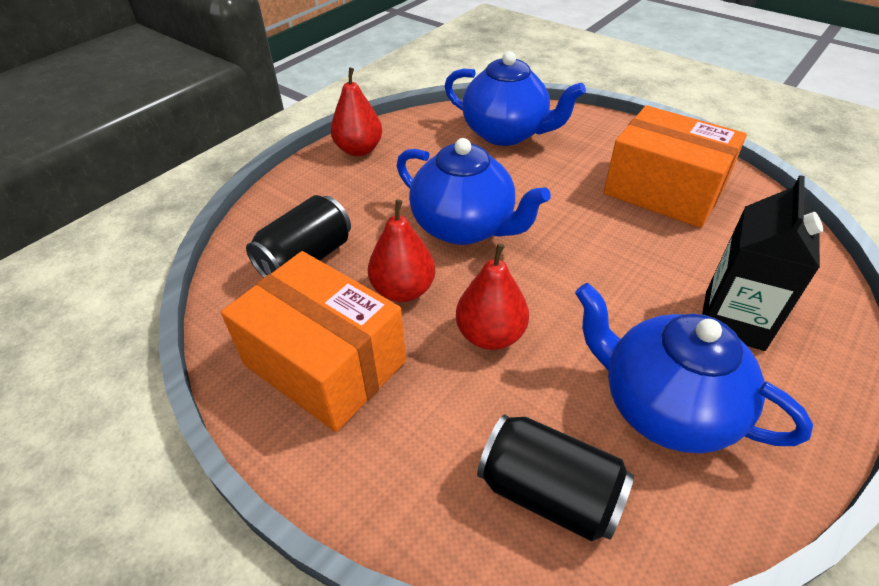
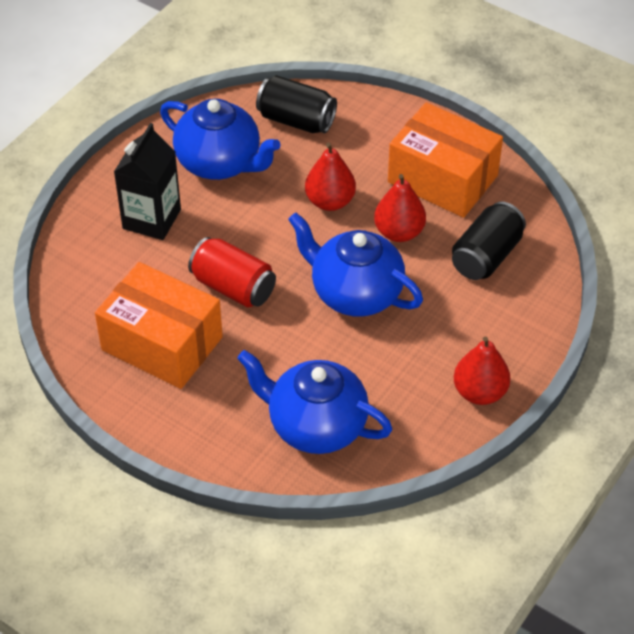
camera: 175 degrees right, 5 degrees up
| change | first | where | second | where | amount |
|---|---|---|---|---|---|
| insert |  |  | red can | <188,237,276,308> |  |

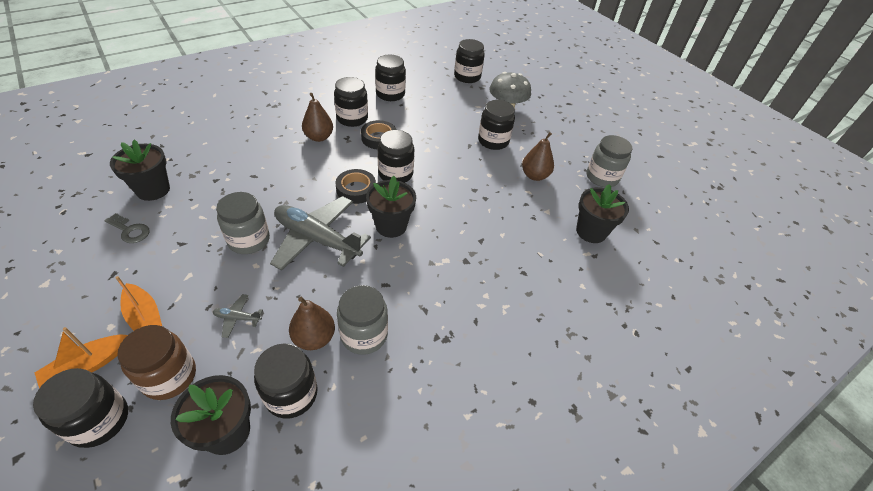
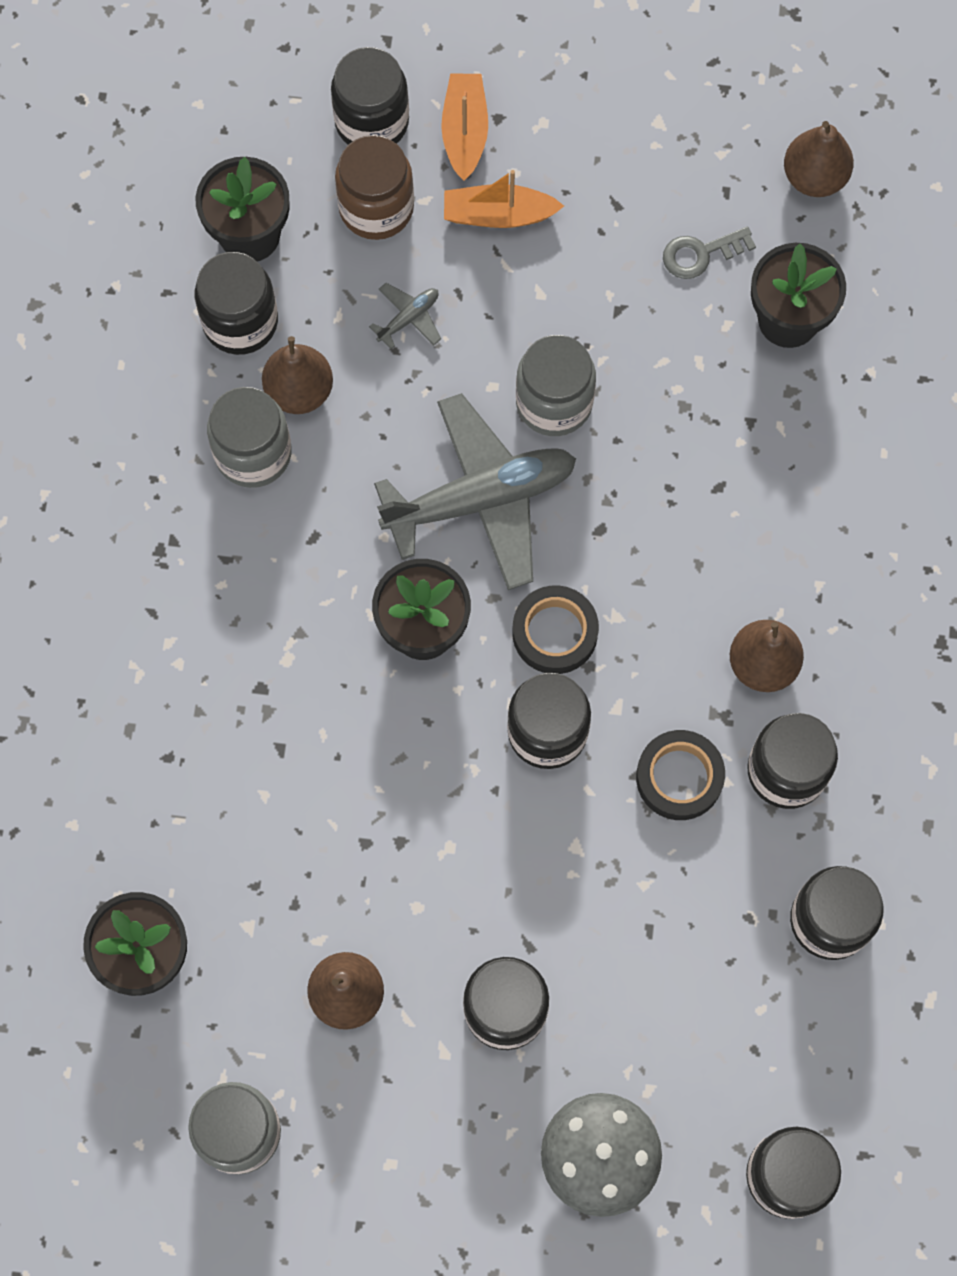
camera: 135 degrees right, 25 degrees up
| change | first | where | second | where | amount |
|---|---|---|---|---|---|
| insert |  |  | brown pear | <784,121,854,197> |  |

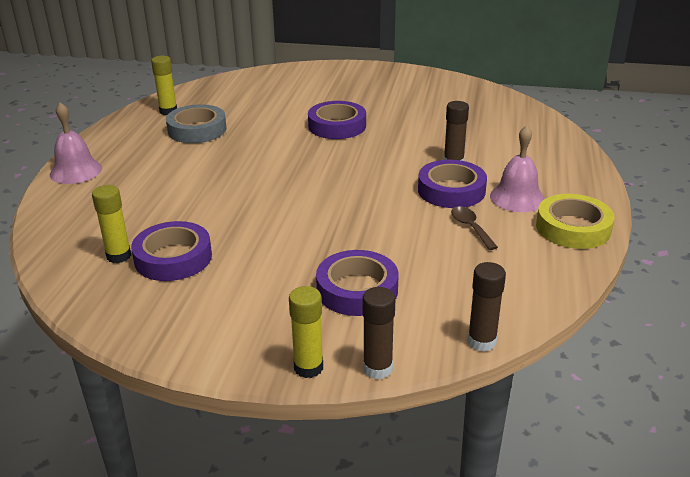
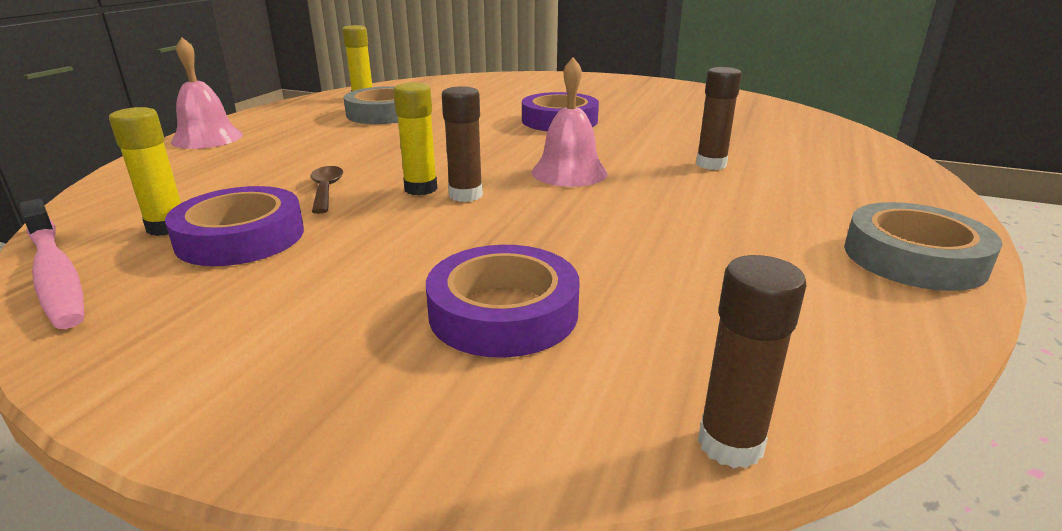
camera: 10 degrees right, 5 degrees down
| change | first | where | second | where | amount |
|---|---|---|---|---|---|
| insert |  |  | pink toothbrush | <20,199,84,329> |  |
| move | brown spoon | <451,206,498,250> |  | <311,166,343,214> |  |
| move | yellow glue stick | <289,286,323,378> |  | <393,82,437,195> |  |
| move | brown glue stick | <362,287,395,379> |  | <442,86,483,202> |  |
| move | pink bell | <490,125,545,212> |  | <532,57,608,187> |  |
| recolor | yellow tape | <536,194,615,249> | grey tape | <844,202,1003,291> |  |
| delete | purple tape | <418,160,487,208> |  |  |  |

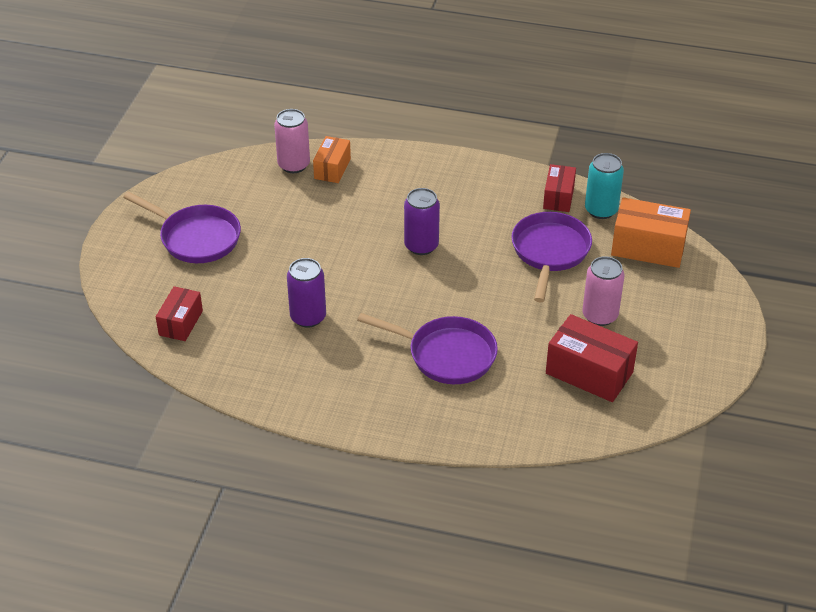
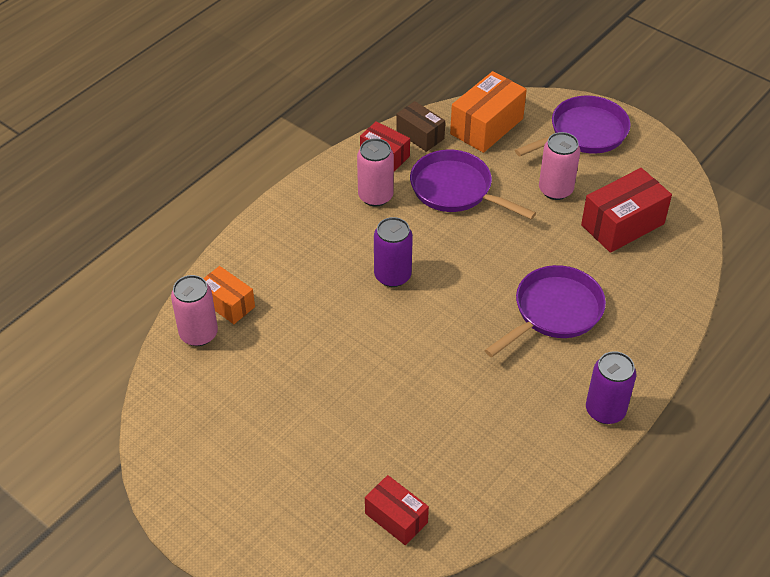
camera: 65 degrees left, 5 degrees up
| change | first | where | second | where | amount |
|---|---|---|---|---|---|
| insert |  |  | pink can | <357,138,394,207> |  |
| replace | turquoise can | <585,153,624,219> | brown box | <396,101,445,152> |  |
| move | purple pan | <123,192,241,263> |  | <515,96,631,156> |  |
| move | purple can | <287,258,326,328> |  | <586,351,636,424> |  |

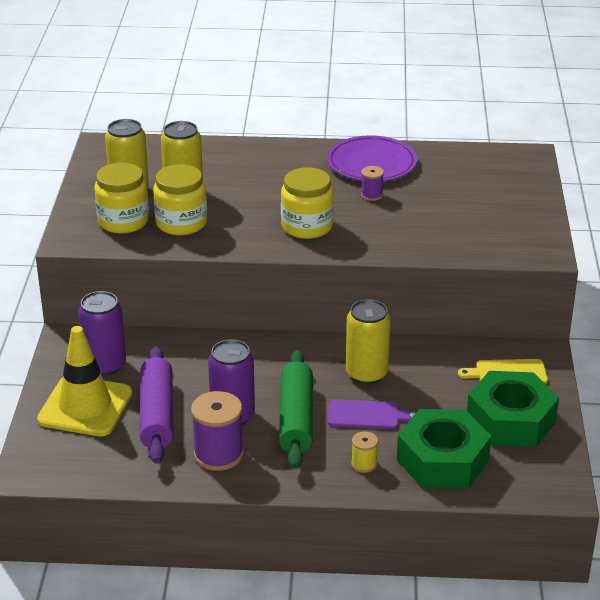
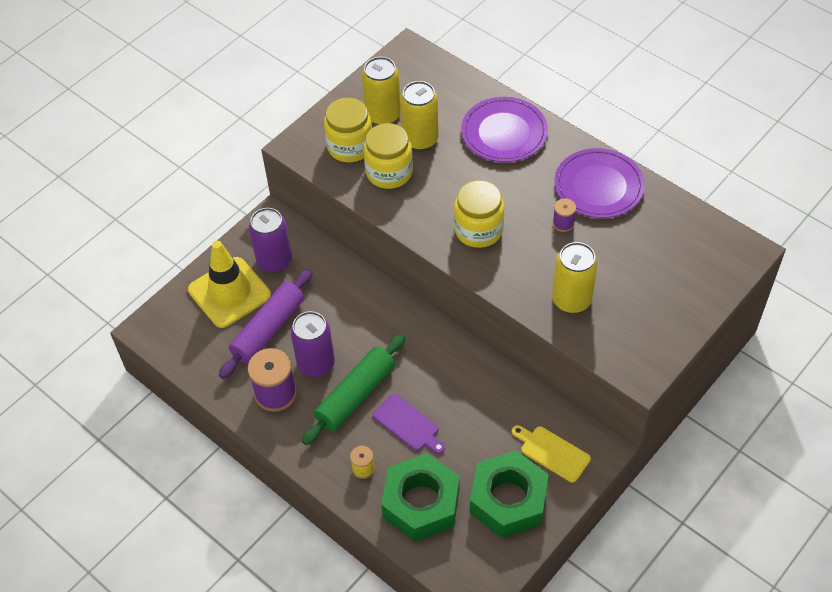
camera: 40 degrees right, 20 degrees up
| change | first | where | second | where | amount |
|---|---|---|---|---|---|
| insert |  |  | purple plate | <461,97,548,162> |  |
| move | yellow can | <346,299,391,384> |  | <552,242,598,313> |  |

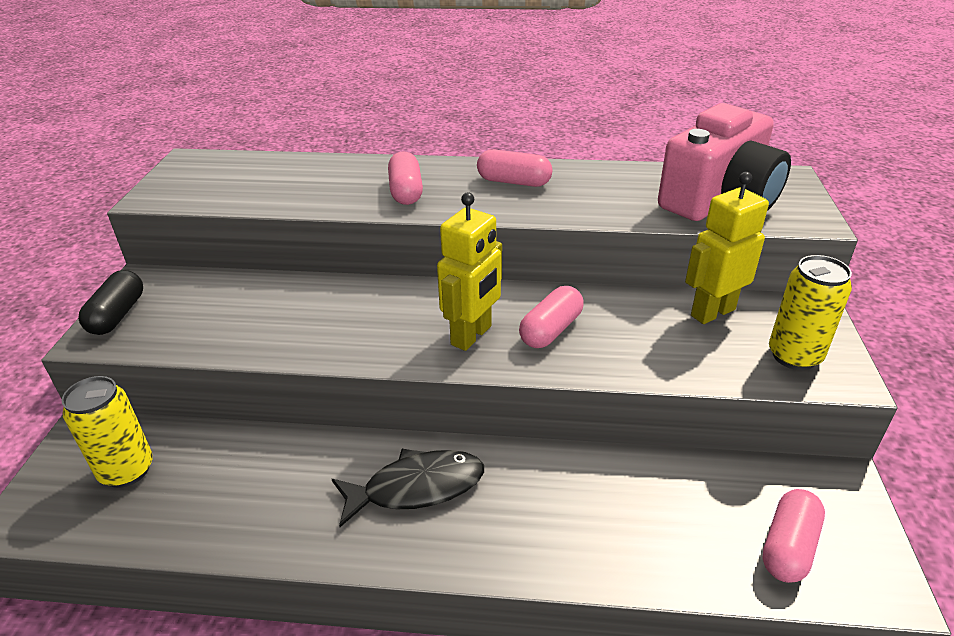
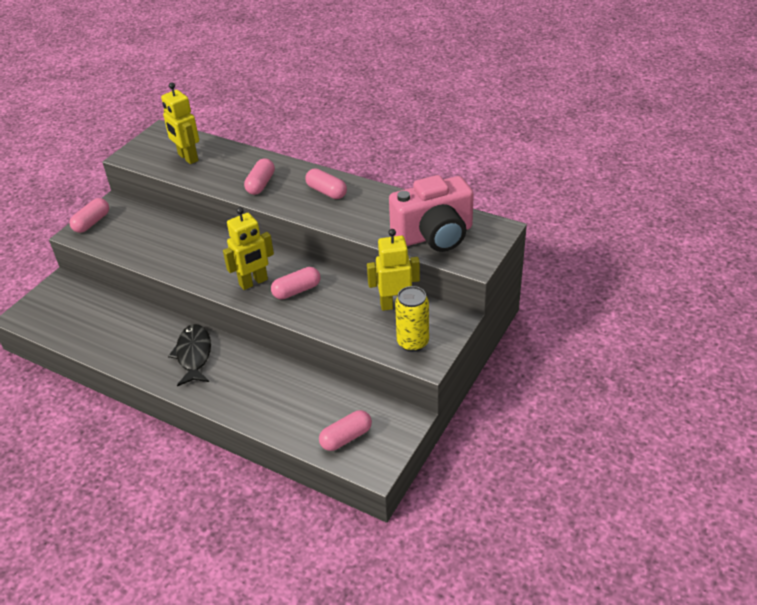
camera: 25 degrees right, 5 degrees up
| change | first | where | second | where | amount |
|---|---|---|---|---|---|
| recolor | black capsule | <79,270,143,335> | pink capsule | <70,198,109,233> |  |
| insert |  |  | yellow robot | <161,83,199,164> |  |
| rotate | black fish | <332,449,484,527> |  | <168,324,211,386> | 105 degrees counterclockwise |
| delete | yellow can | <61,376,153,488> |  |  |  |

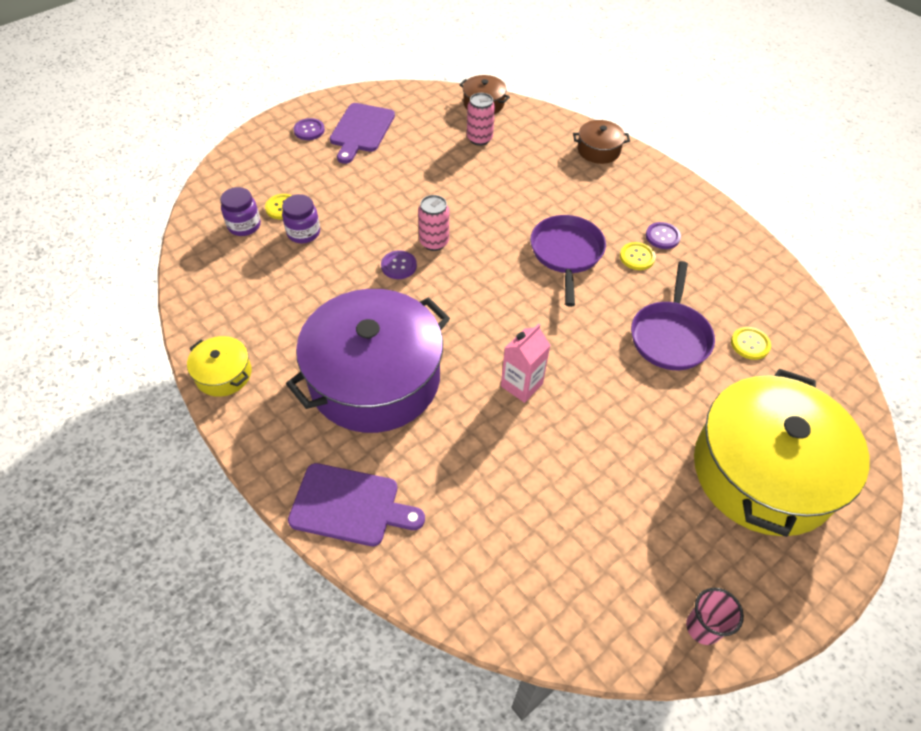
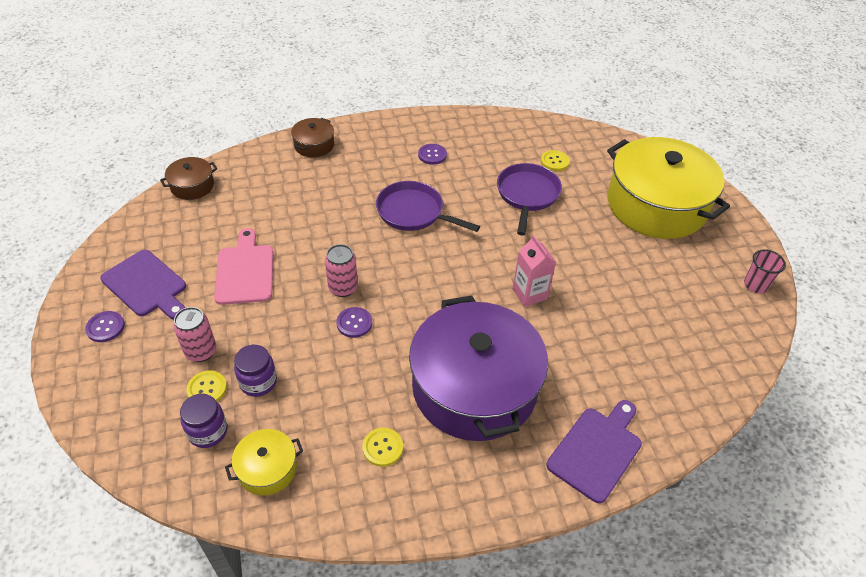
camera: 65 degrees left, 5 degrees down
| change | first | where | second | where | amount |
|---|---|---|---|---|---|
| move | pink can | <467,93,495,146> |  | <173,307,216,362> |  |
| insert |  |  | pink cutting board | <214,228,273,305> |  |
| move | yellow pot | <187,336,252,397> |  | <225,429,303,496> |  |
| move | yellow button | <620,242,656,270> |  | <362,428,403,467> |  |
| rotate | purple pan | <631,261,715,370> |  | <497,163,562,235> | 120 degrees counterclockwise |

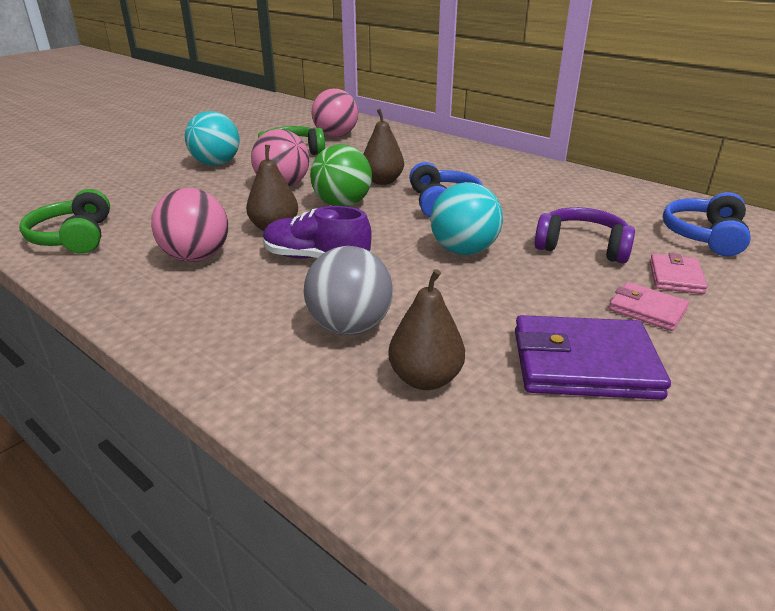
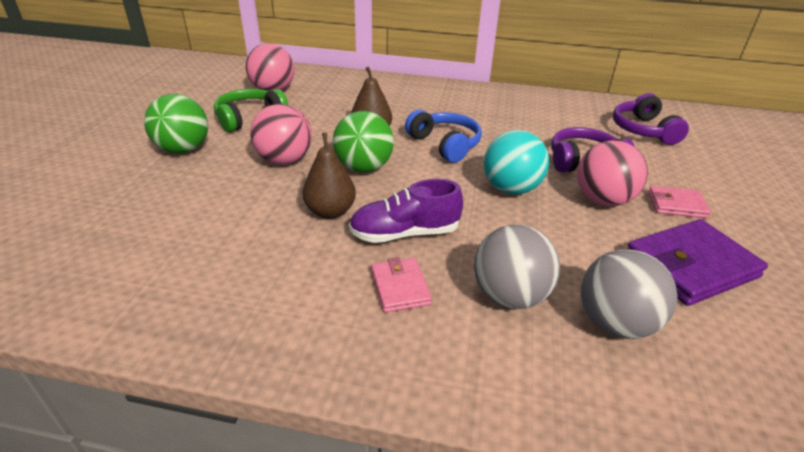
camera: 30 degrees left, 5 degrees up
| change | first | where | second | where | amount |
|---|---|---|---|---|---|
| recolor | turquoise ball | <185,111,240,166> | green ball | <144,94,208,154> |  |
| move | pink wallet | <650,253,708,294> |  | <371,257,432,313> |  |
| move | pink ball | <151,188,228,262> |  | <577,140,648,206> |  |
| replace | brown pear | <388,269,465,390> | grey ball | <580,249,678,339> |  |
| recolor | blue headphones | <663,192,751,256> | purple headphones | <613,93,689,145> |  |
| delete | green headphones | <19,189,110,253> |  |  |  |

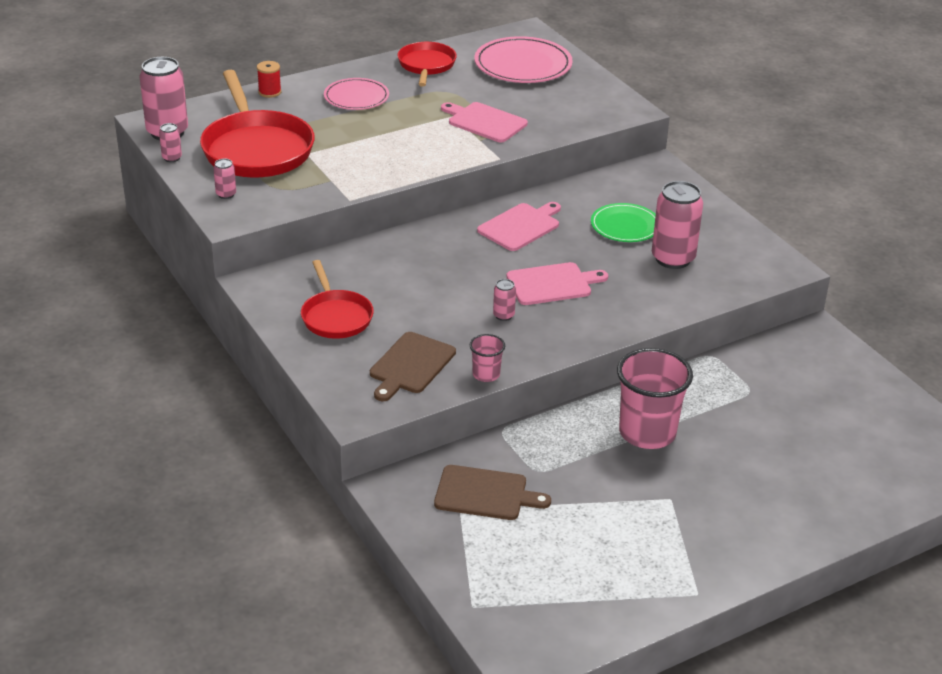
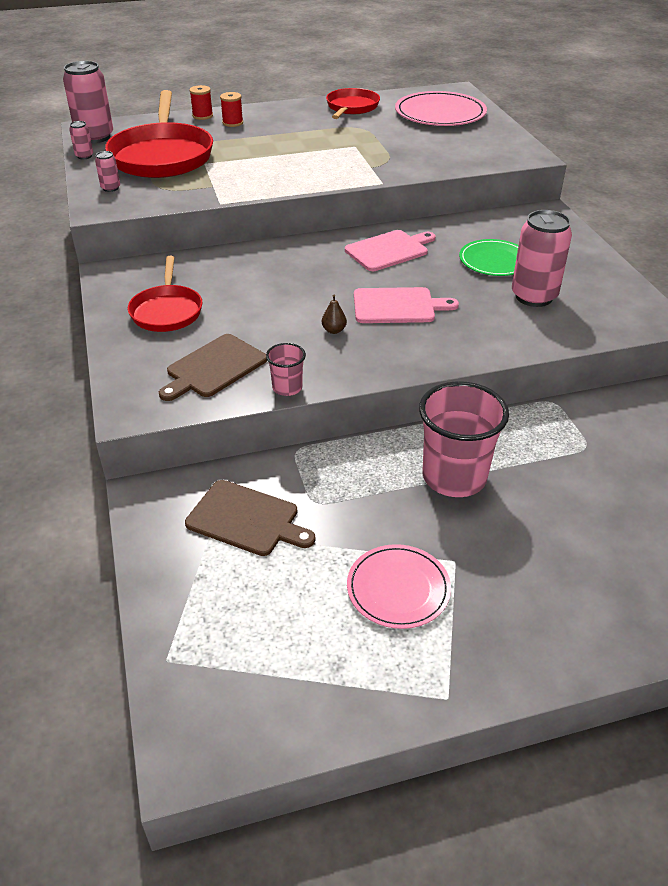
camera: 15 degrees right, 5 degrees up
| change | first | where | second | where | amount |
|---|---|---|---|---|---|
| insert |  |  | red spool | <220,92,243,127> |  |
| replace | pink can | <493,279,516,321> | brown pear | <322,295,347,334> |  |
| move | pink plate | <324,78,389,110> |  | <347,544,451,629> |  |
| delete | pink cutting board | <441,102,528,142> |  |  |  |

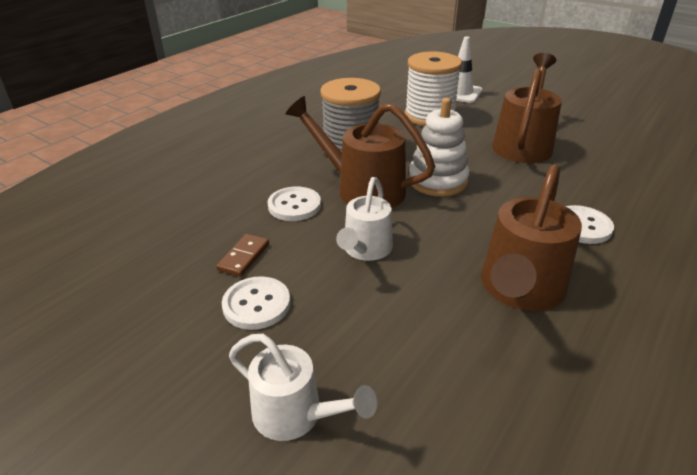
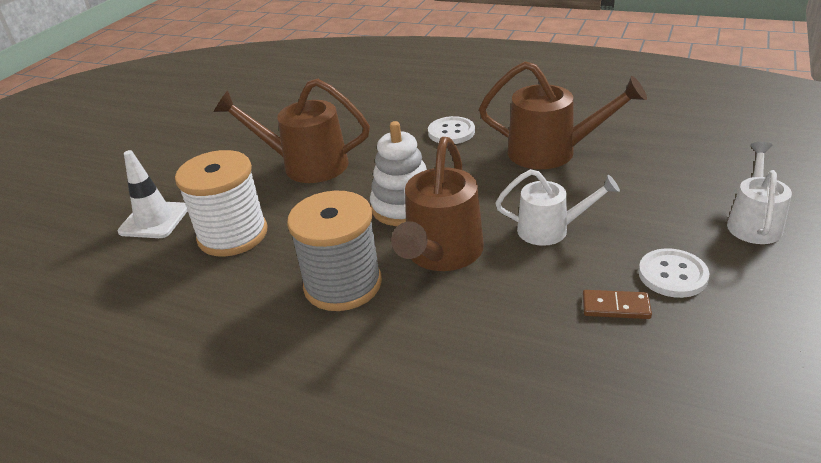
camera: 100 degrees left, 0 degrees up
| change | first | where | second | where | amount |
|---|---|---|---|---|---|
| delete | white button | <268,187,321,221> |  |  |  |

